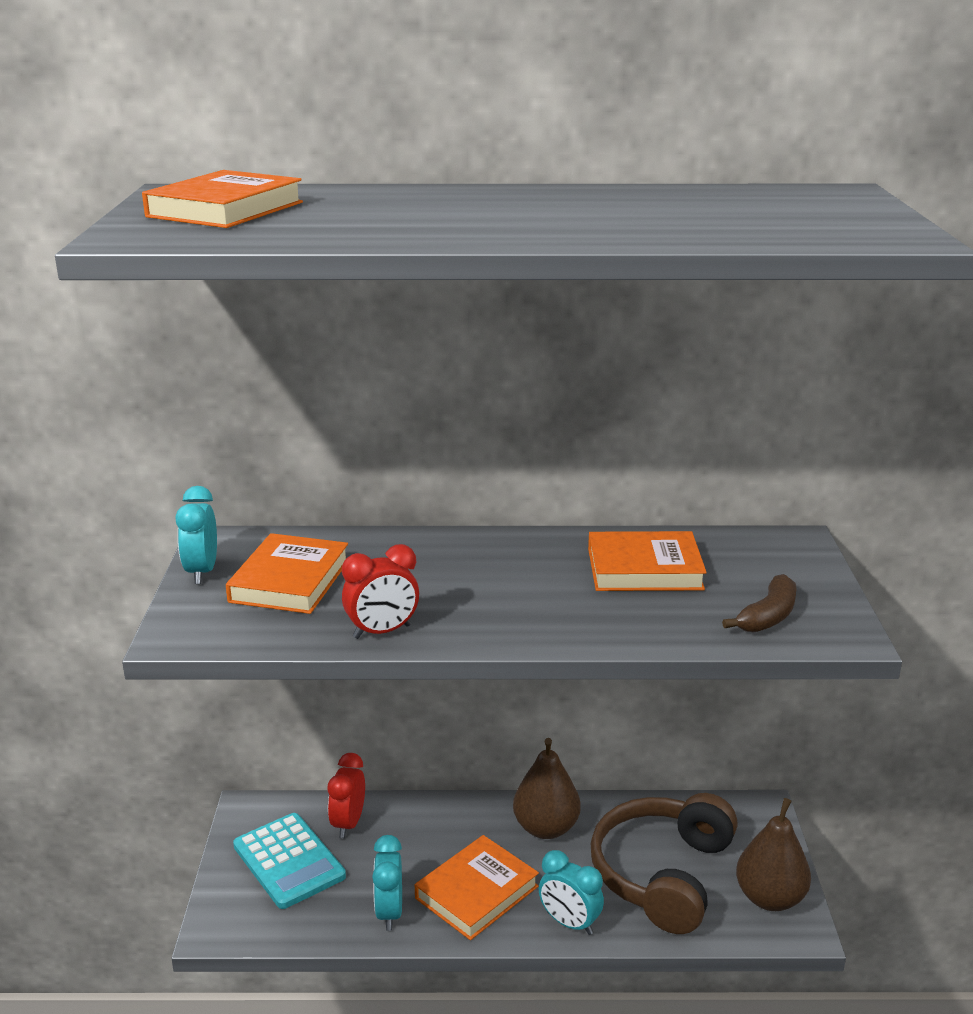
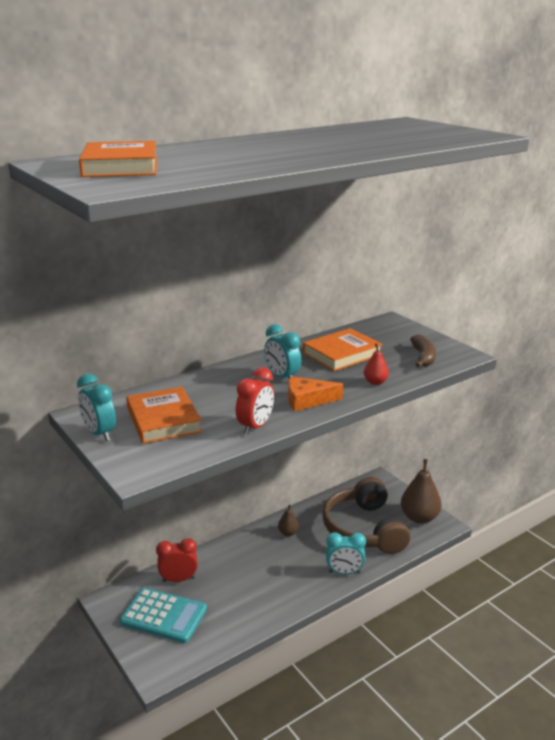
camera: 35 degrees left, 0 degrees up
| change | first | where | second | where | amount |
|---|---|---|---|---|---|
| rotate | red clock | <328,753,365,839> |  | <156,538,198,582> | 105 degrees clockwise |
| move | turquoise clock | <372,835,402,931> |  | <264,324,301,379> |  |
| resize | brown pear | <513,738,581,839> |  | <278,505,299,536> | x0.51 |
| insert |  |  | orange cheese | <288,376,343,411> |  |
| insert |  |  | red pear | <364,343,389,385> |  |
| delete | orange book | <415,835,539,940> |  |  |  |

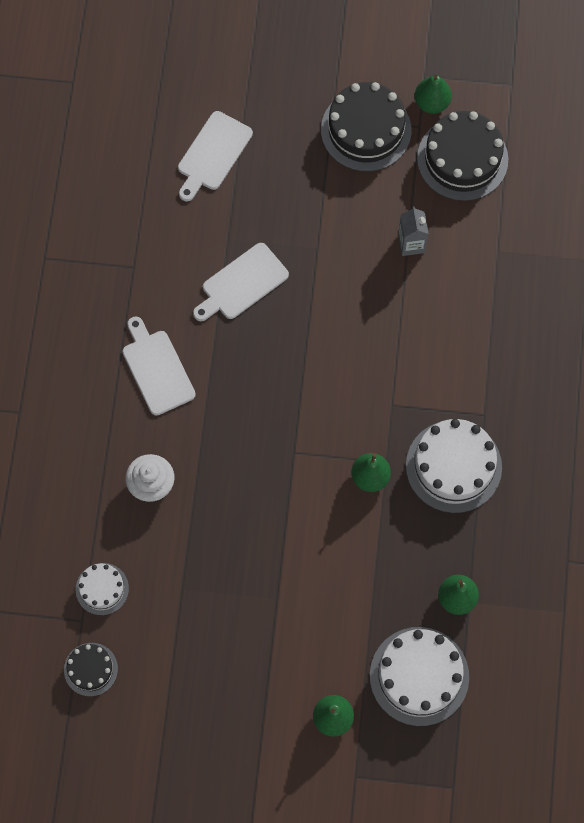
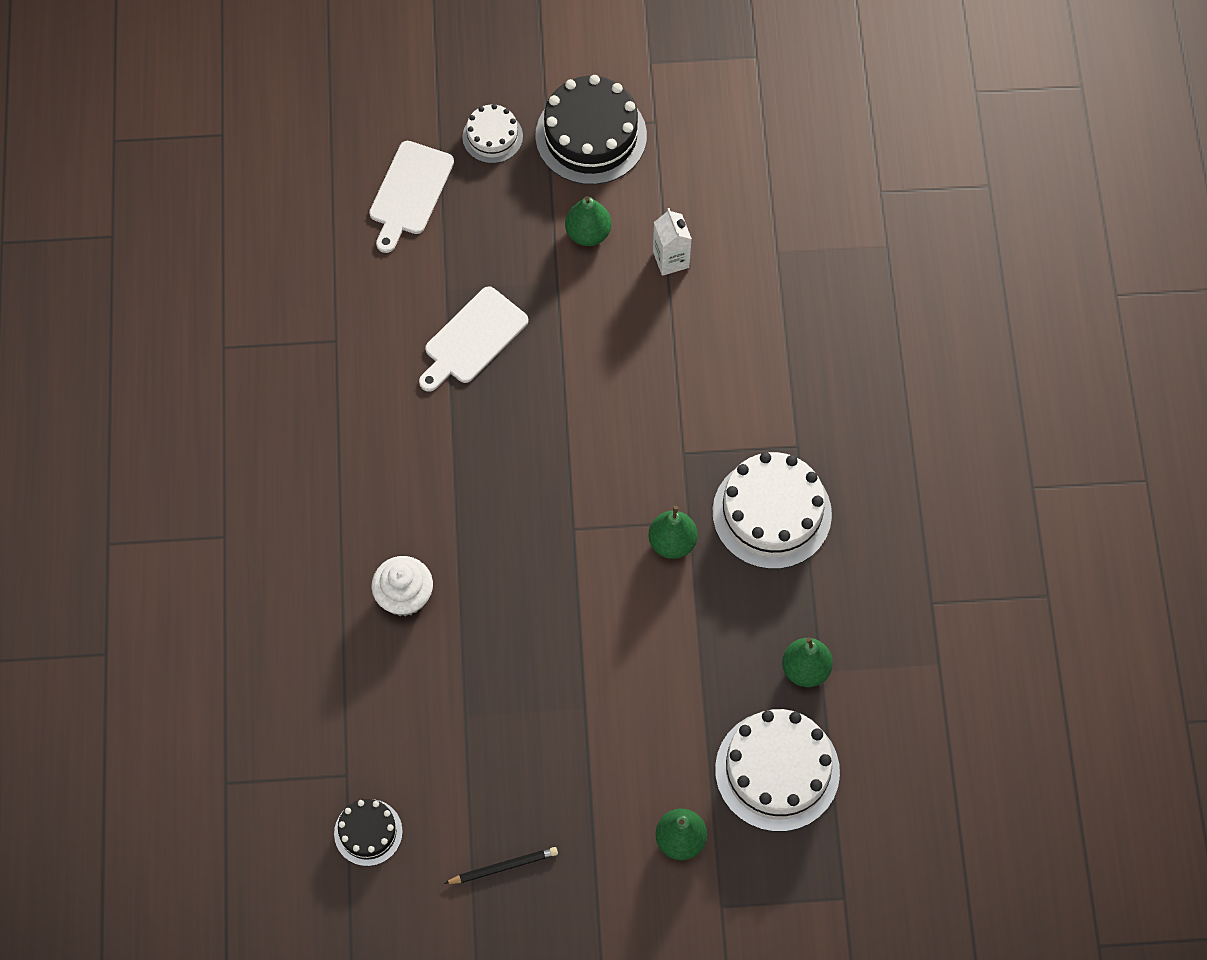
camera: 10 degrees left, 5 degrees down
| change | first | where | second | where | amount |
|---|---|---|---|---|---|
| insert |  |  | black pencil | <444,847,558,884> |  |
| move | white cake | <76,563,129,615> |  | <462,104,523,163> |  |
| move | green pear | <415,75,452,114> |  | <565,196,611,246> |  |
| recolor | grey carton | <398,206,429,256> | white carton | <653,208,692,276> |  |
| delete | white cutting board | <123,316,196,416> |  |  |  |
| delete | black cake | <417,111,508,201> |  |  |  |

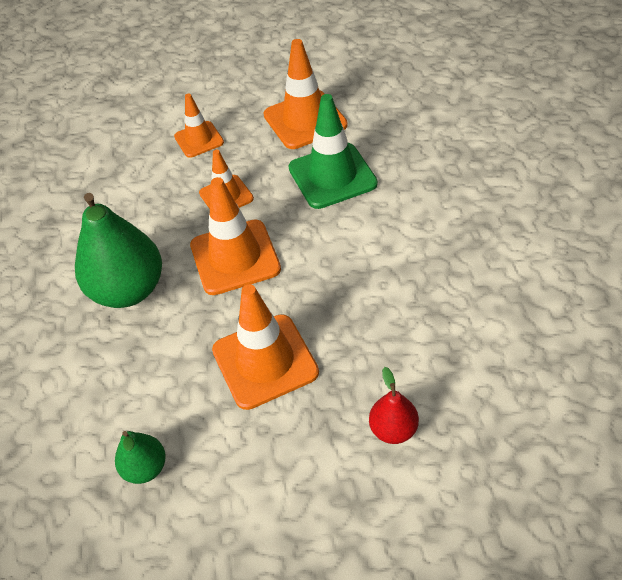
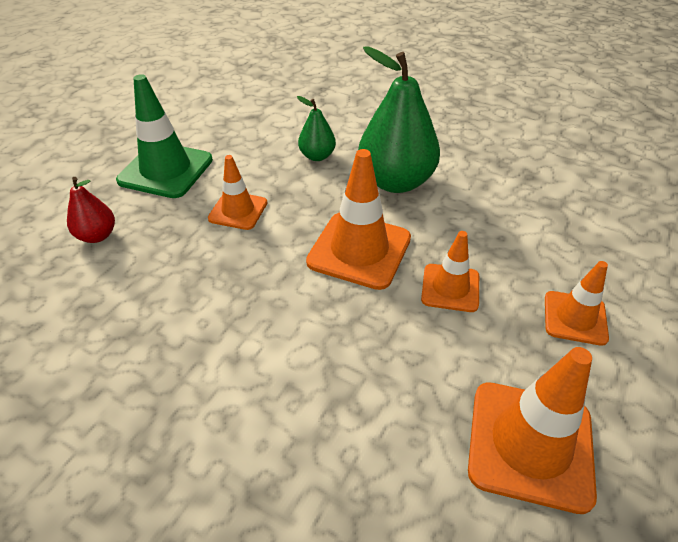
camera: 125 degrees right, 5 degrees down
| change | first | where | second | where | amount |
|---|---|---|---|---|---|
| move | green traffic cone | <288,94,378,209> |  | <116,74,213,198> |  |
| resize | orange traffic cone | <212,284,319,410> |  | <208,155,267,230> | x0.60 |
| move | green pear | <115,431,166,484> |  | <297,96,336,161> |  |

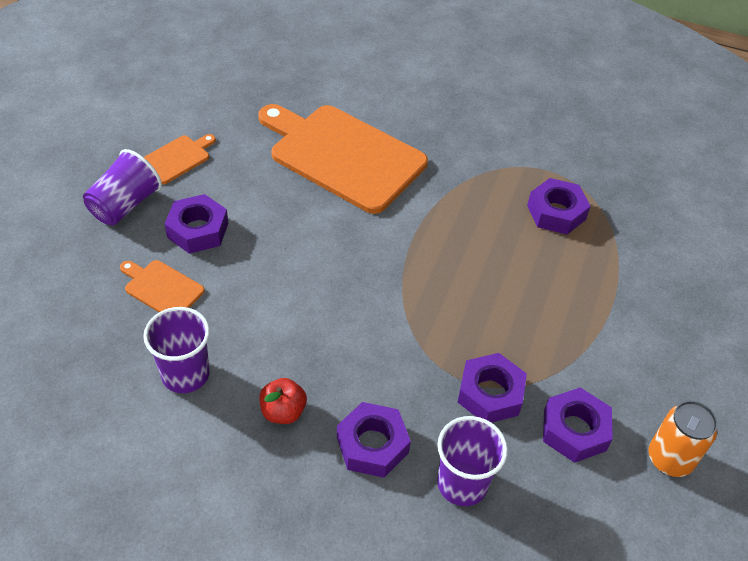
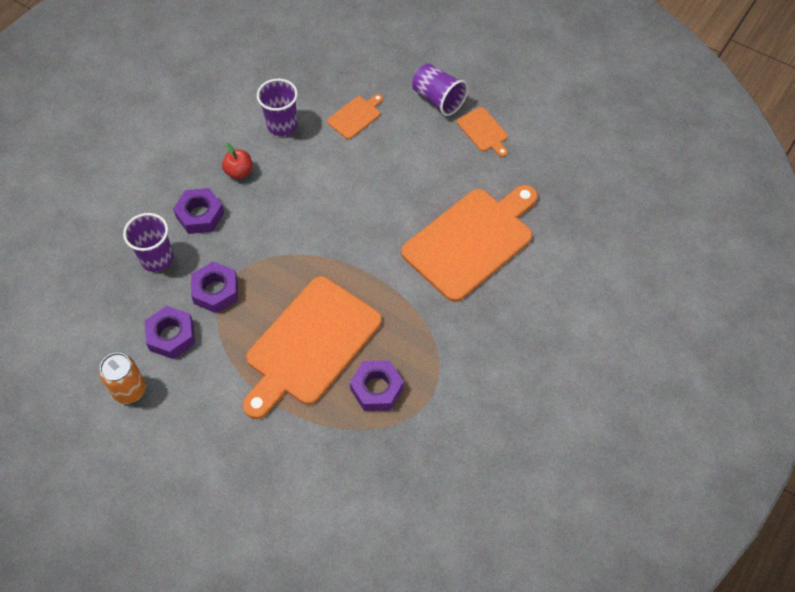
camera: 105 degrees right, 10 degrees up
| change | first | where | second | where | amount |
|---|---|---|---|---|---|
| insert |  |  | orange cutting board | <242,276,382,419> |  |
| delete | purple nut | <165,194,228,254> |  |  |  |

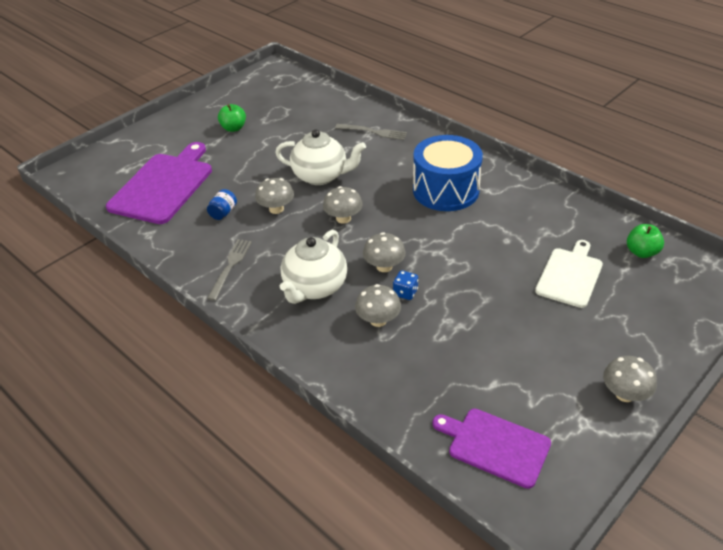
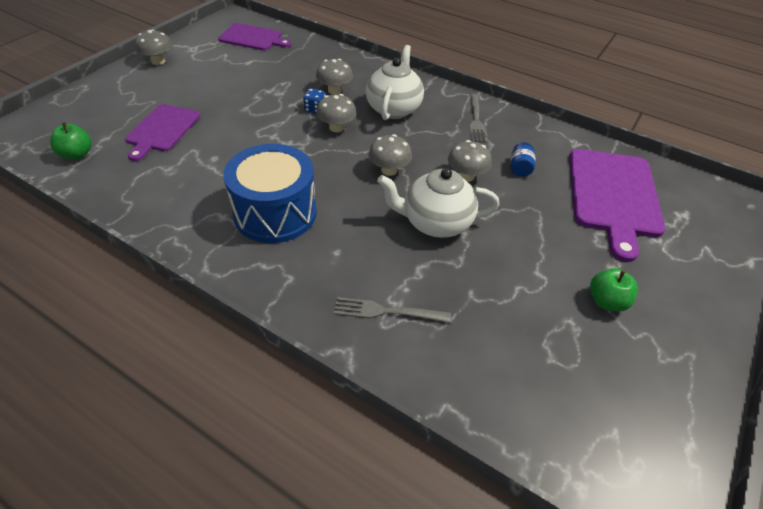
camera: 165 degrees right, 5 degrees up
| change | first | where | second | where | amount |
|---|---|---|---|---|---|
| recolor | white cutting board | <535,240,603,308> | purple cutting board | <125,104,200,161> |  |

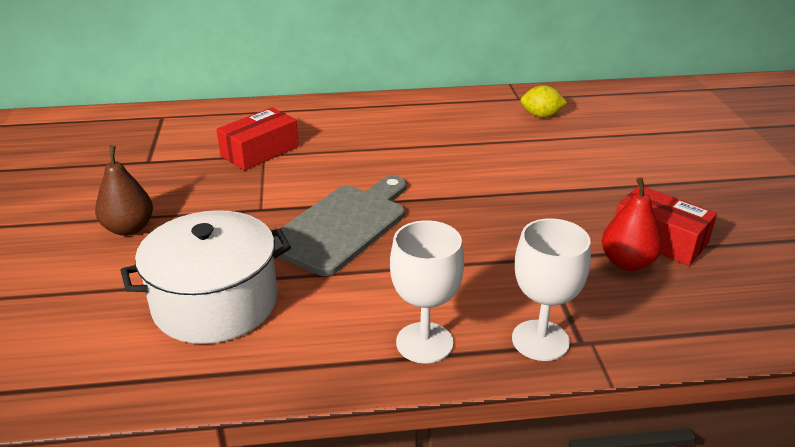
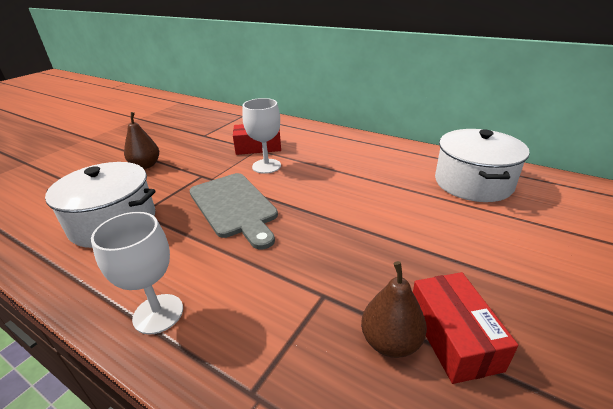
camera: 40 degrees right, 0 degrees up
| change | first | where | second | where | amount |
|---|---|---|---|---|---|
| rotate | grey cutting board | <274,176,406,276> |  | <189,173,278,249> | 75 degrees clockwise |
| move | white goblet | <512,218,591,361> |  | <242,98,281,174> |  |
| recolor | red pear | <602,177,663,271> | brown pear | <361,261,427,358> |  |
| replace | yellow lemon | <520,85,567,118> | white pot | <435,129,530,202> |  |

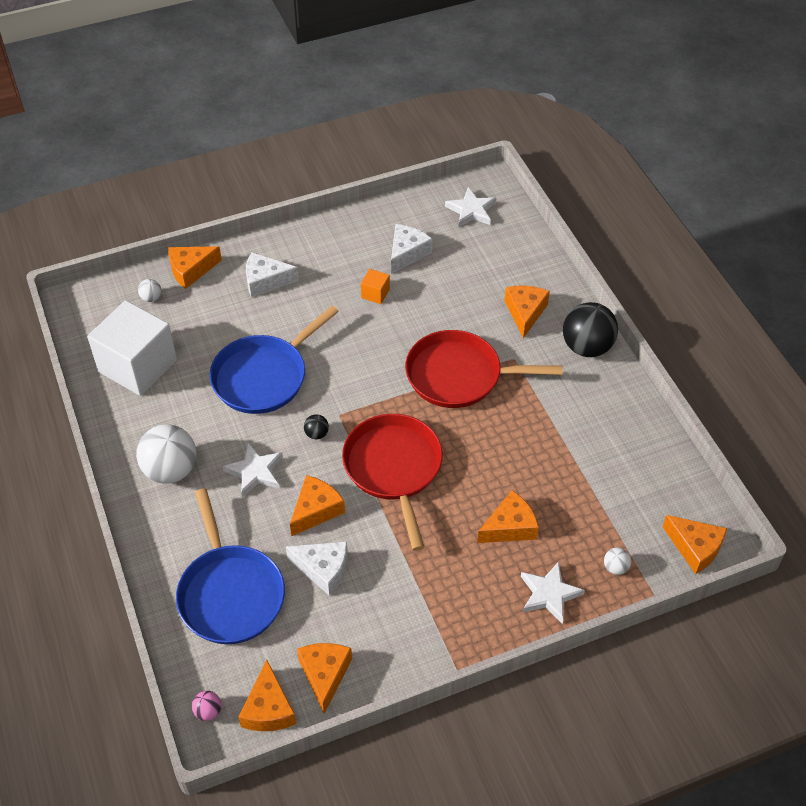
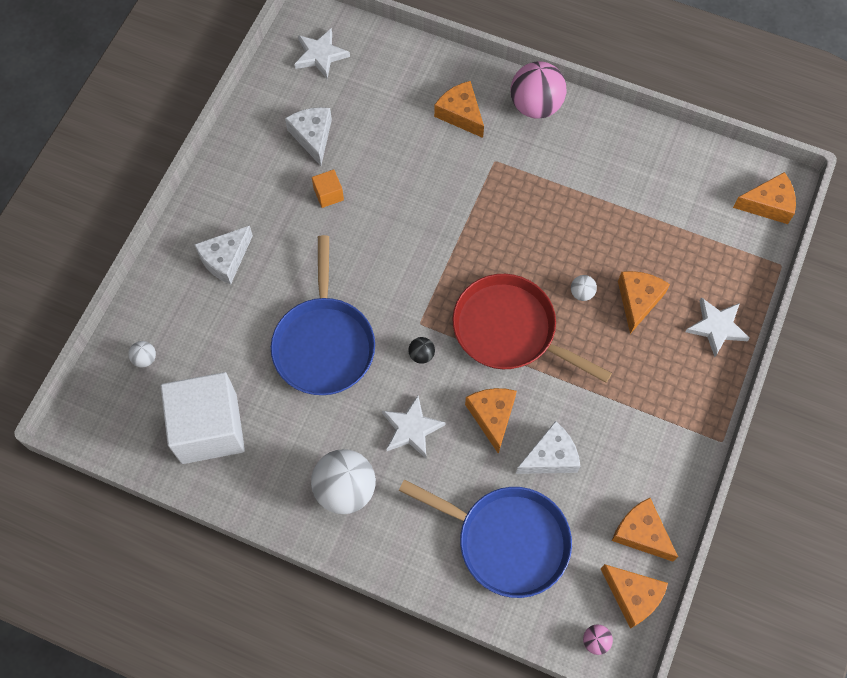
camera: 45 degrees left, 15 degrees up
| change | first | where | second | where | amount |
|---|---|---|---|---|---|
| recolor | black ball | <563,302,618,357> | pink ball | <511,61,567,119> |  |
| move | white ball | <604,547,631,575> |  | <571,275,597,301> |  |
| delete | orange cheese | <168,246,222,289> |  |  |  |
| delete | red pan | <405,330,563,408> |  |  |  |

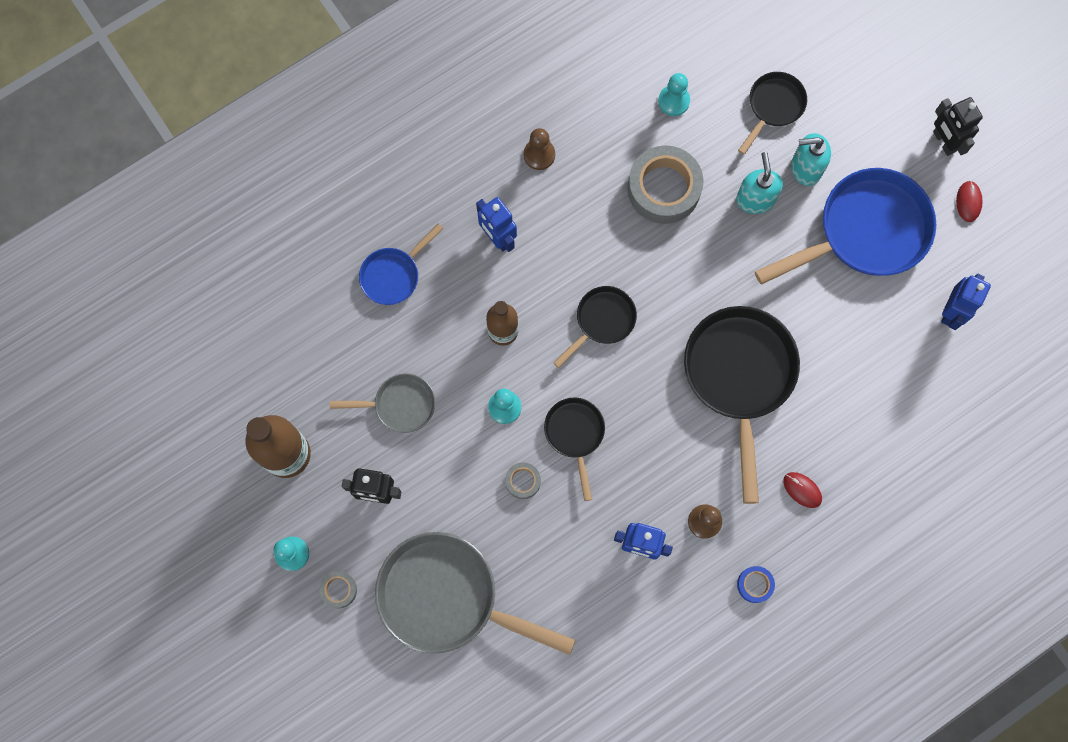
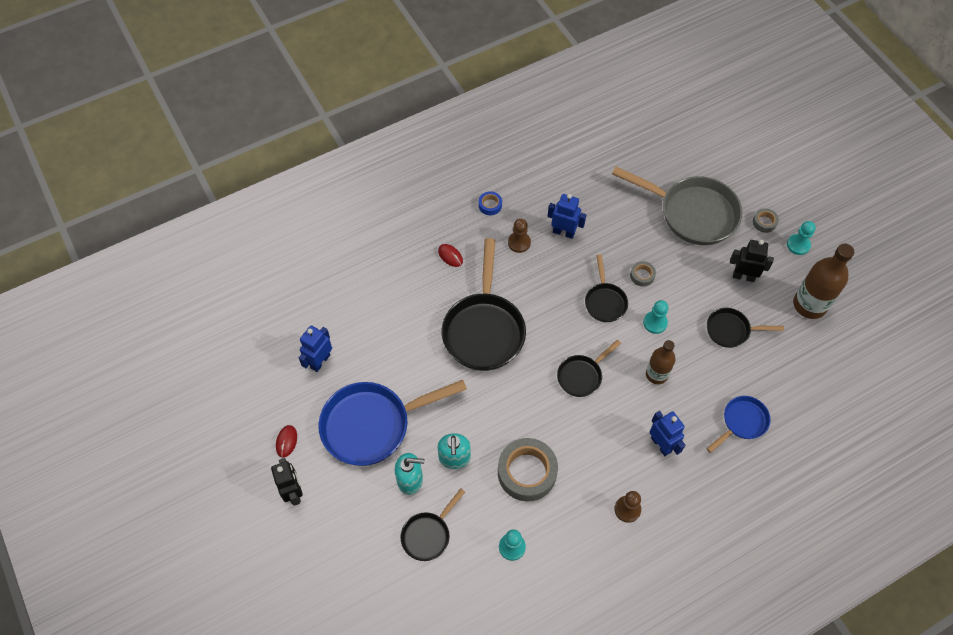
camera: 175 degrees left, 15 degrees down
| change | first | where | second | where | amount |
|---|---|---|---|---|---|
| recolor | grey pan | <330,373,436,433> | black pan | <707,308,784,348> |  |

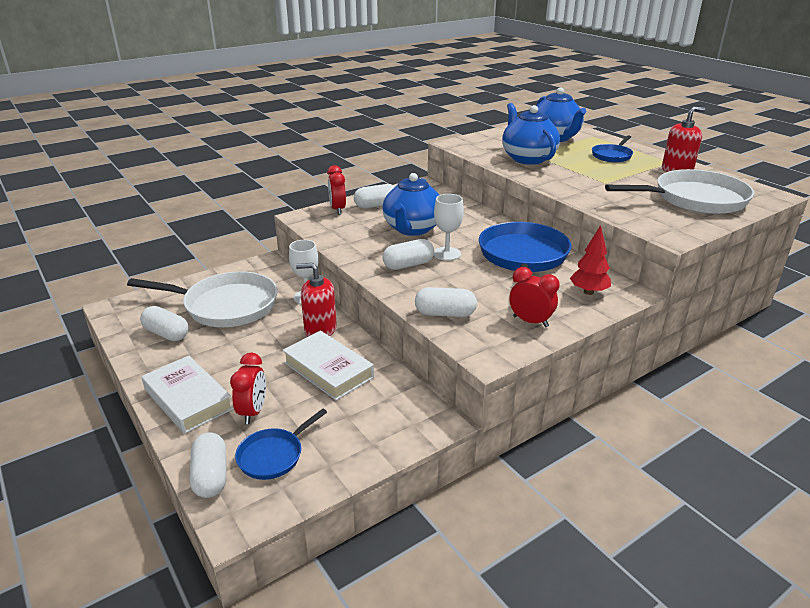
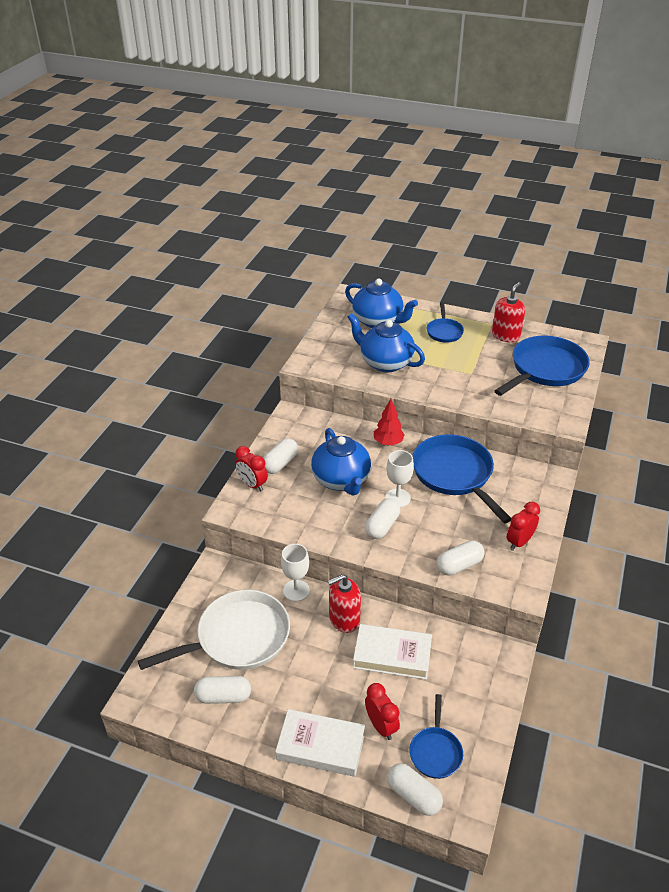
camera: 35 degrees left, 10 degrees up
| change | first | where | second | where | amount |
|---|---|---|---|---|---|
| move | red tree | <570,225,611,295> |  | <374,399,405,446> |  |
| recolor | white pan | <605,169,754,214> | blue pan | <495,336,590,396> |  |
| rotate | red clock | <509,267,559,327> |  | <507,502,540,551> | 45 degrees counterclockwise |

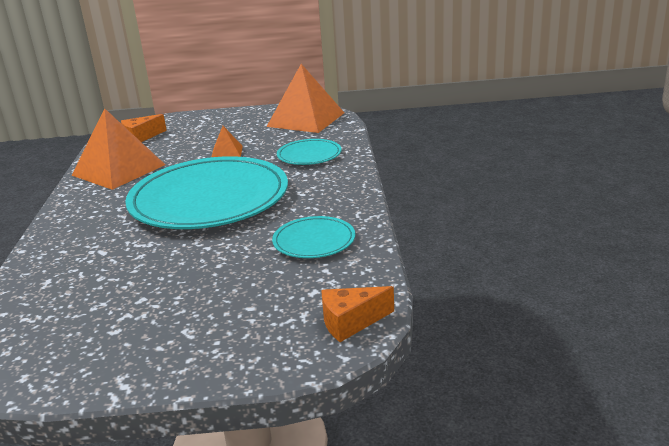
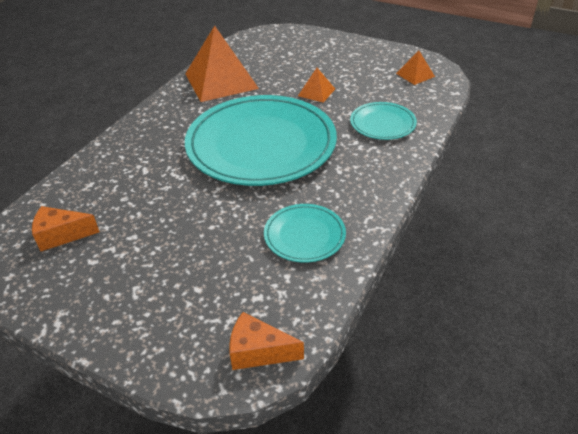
camera: 30 degrees right, 15 degrees up
| change | first | where | second | where | amount |
|---|---|---|---|---|---|
| move | orange cheese | <121,114,167,142> |  | <32,206,100,252> |  |
| resize | orange pyramid | <267,64,344,133> |  | <396,51,435,85> | x0.46 |

